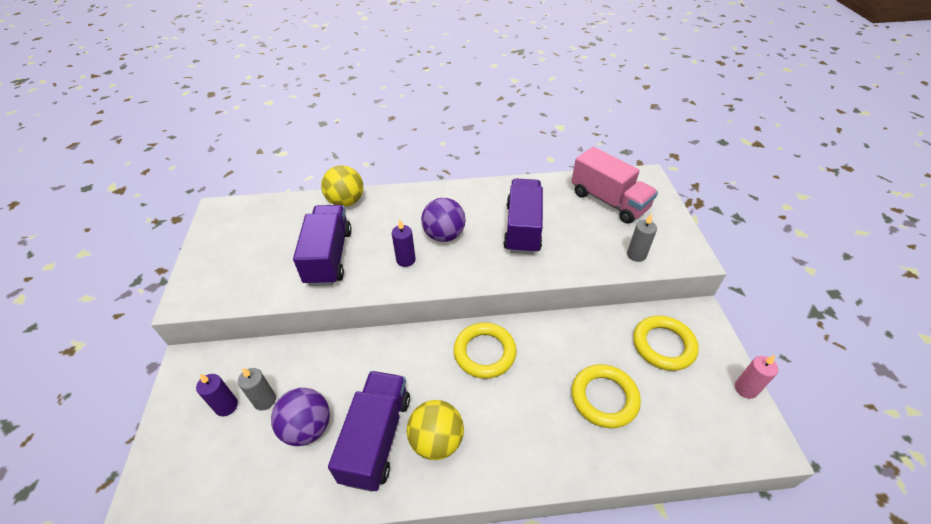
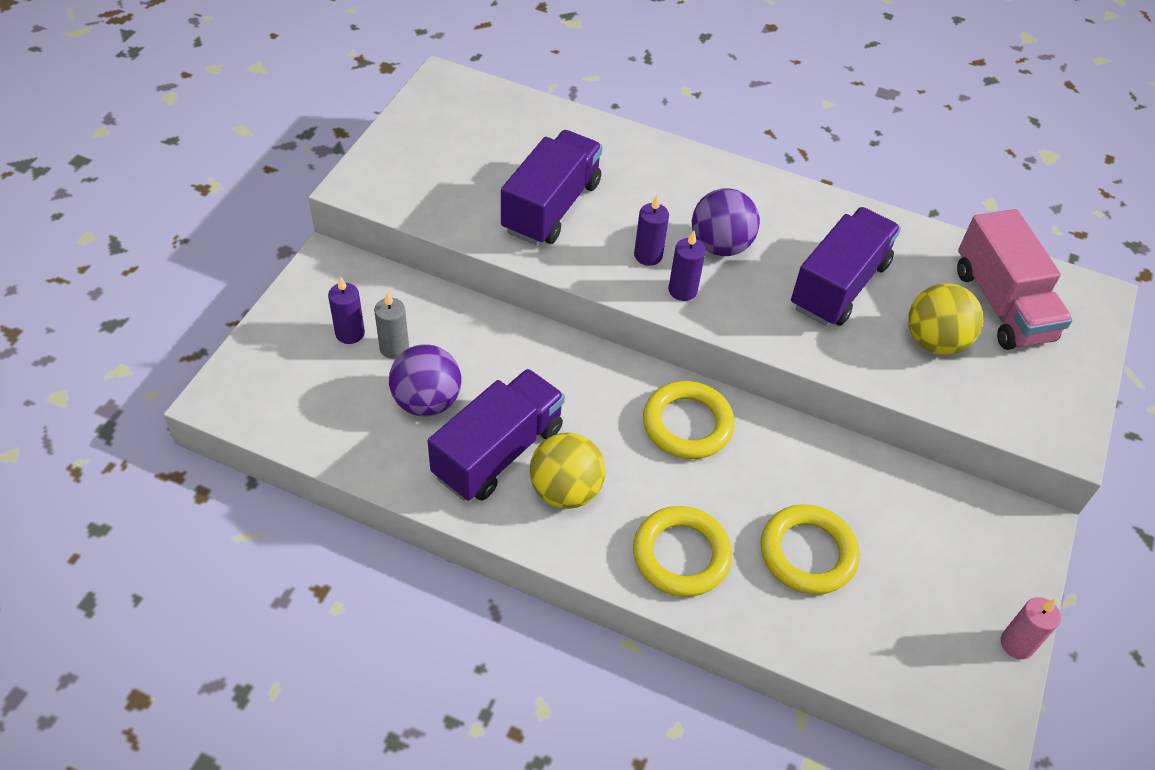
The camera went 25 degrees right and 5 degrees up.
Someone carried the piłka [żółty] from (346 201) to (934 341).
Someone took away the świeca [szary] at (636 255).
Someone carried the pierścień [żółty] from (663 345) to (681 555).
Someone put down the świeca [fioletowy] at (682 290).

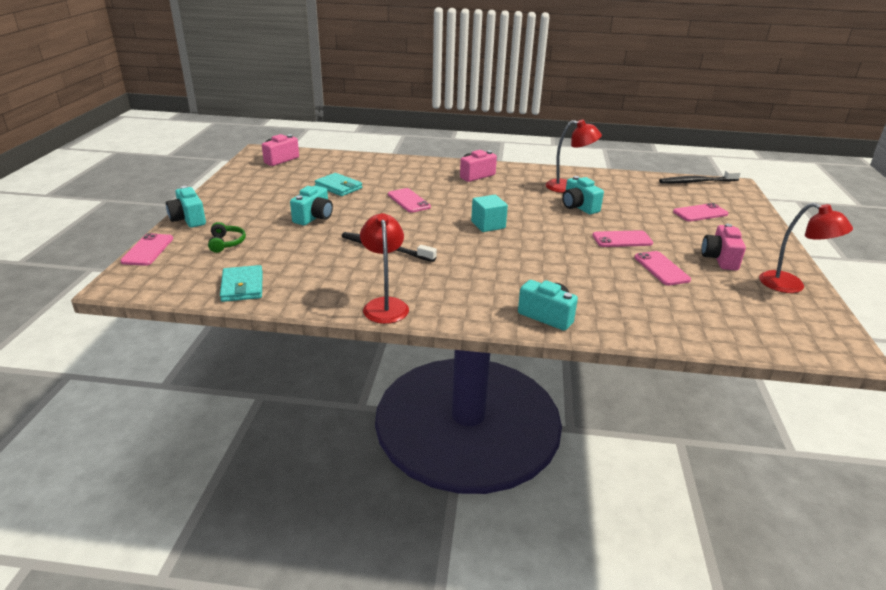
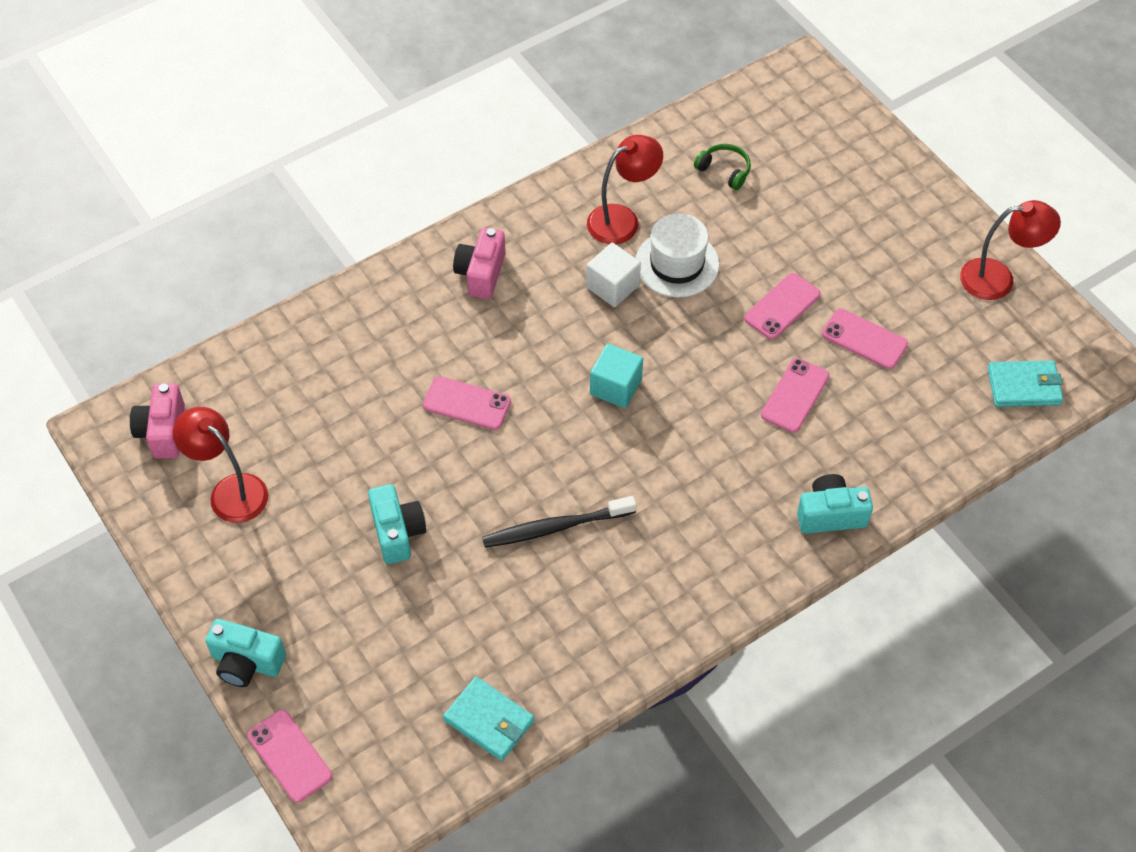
The camera went 40 degrees left and 25 degrees up.
Someone carried the słuchawki [zielony] from (226 243) to (724 170).
Someone carried the portfel [turkusowy] from (338 187) to (1024 386).
Someone carried the lampka [czerwony] from (385 305) to (230 491).
Someone swapped the aparat fotograficzny [turkusowy] at (579 207) for the kapelusz [biały] at (677 264).
Someone took away the szczoteczka do zębów [czarny] at (697 182).
Someone carried the telefon [różowy] from (700 213) to (795 395).
Someone took away the aparat fotograficzny [różowy] at (720 259).
Someone put down the sześcian [biały] at (612 286).

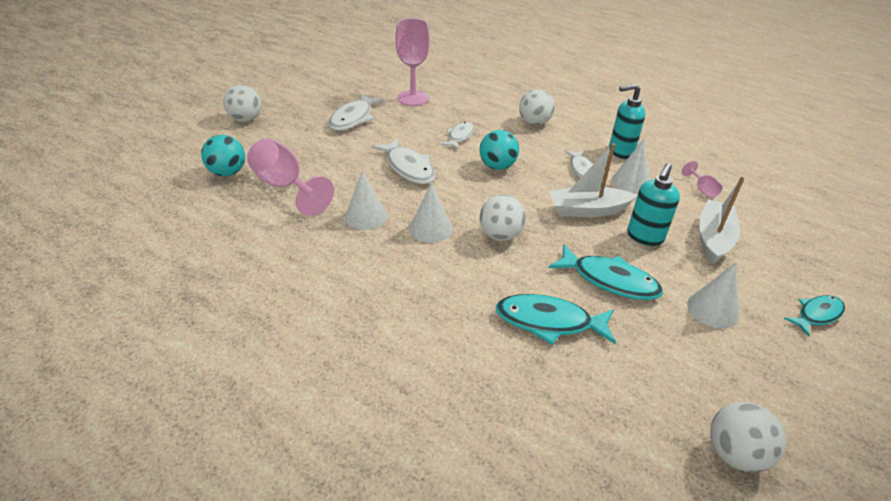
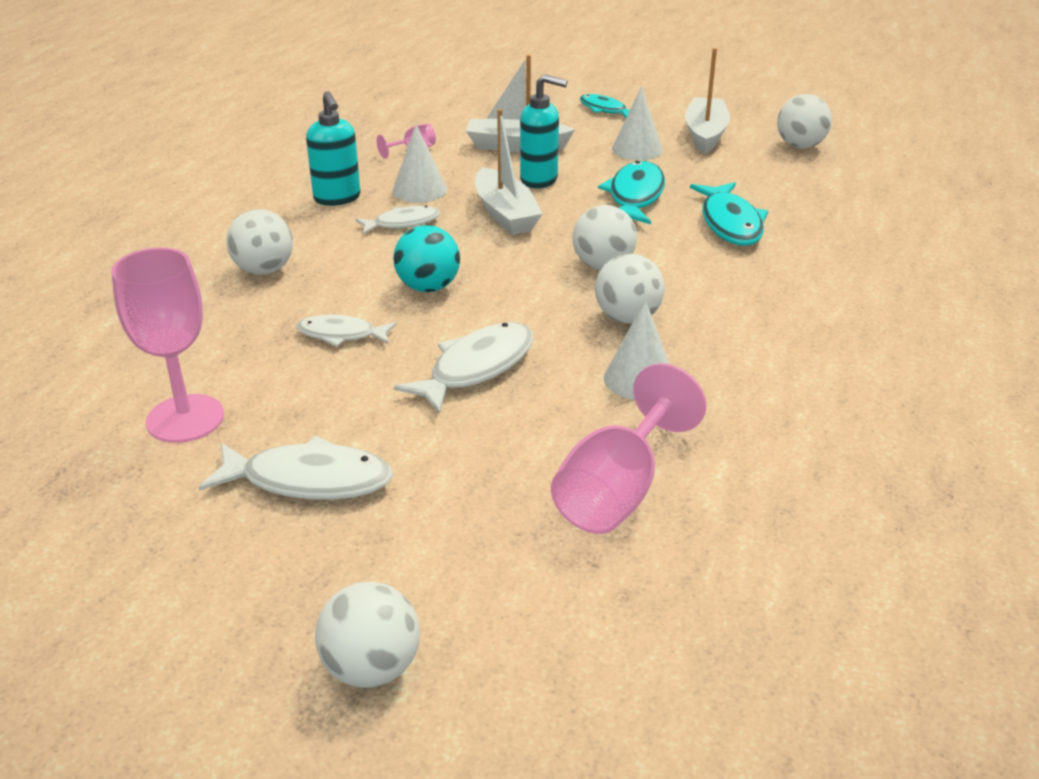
The camera went 105 degrees left and 5 degrees down.
Someone took away the piłka [turkusowy] at (228 173).
Someone swapped the stożek [biały] at (430 228) for the piłka [biały] at (627 318).
Someone put down the łódka [biały] at (705 135).

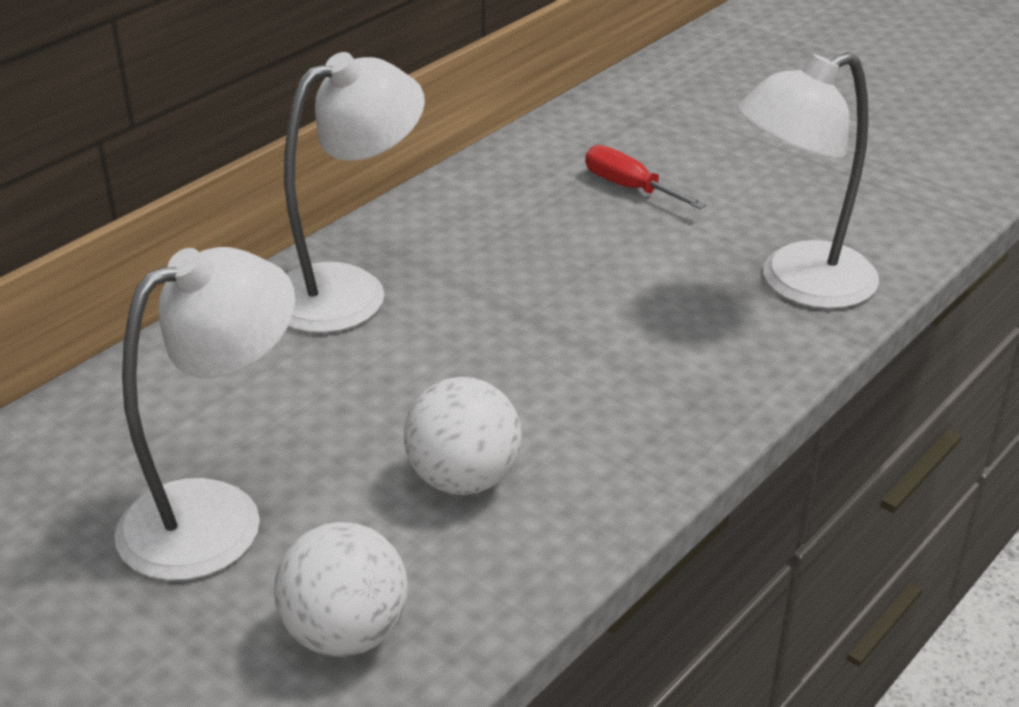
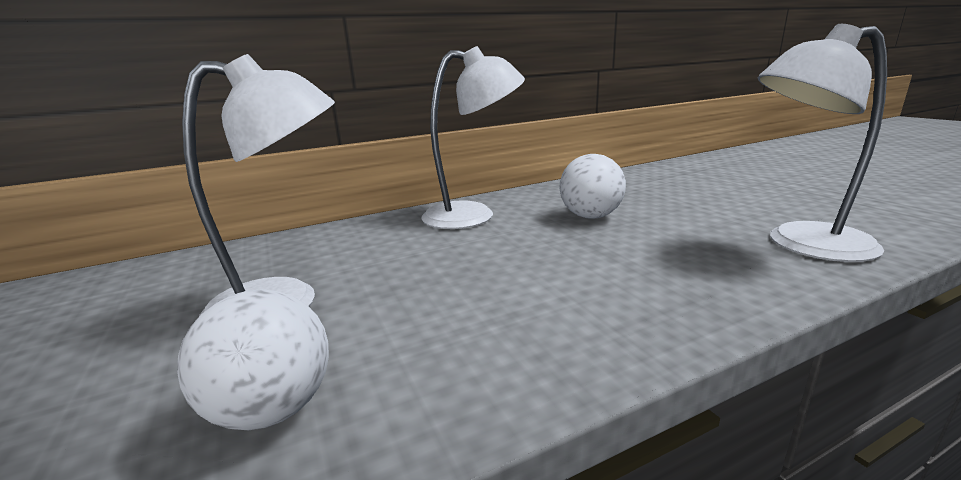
The camera went 25 degrees right and 15 degrees down.
Someone carried the piłka [biały] from (463 479) to (590 216).
Someone took away the śrubokręt [czerwony] at (629 187).

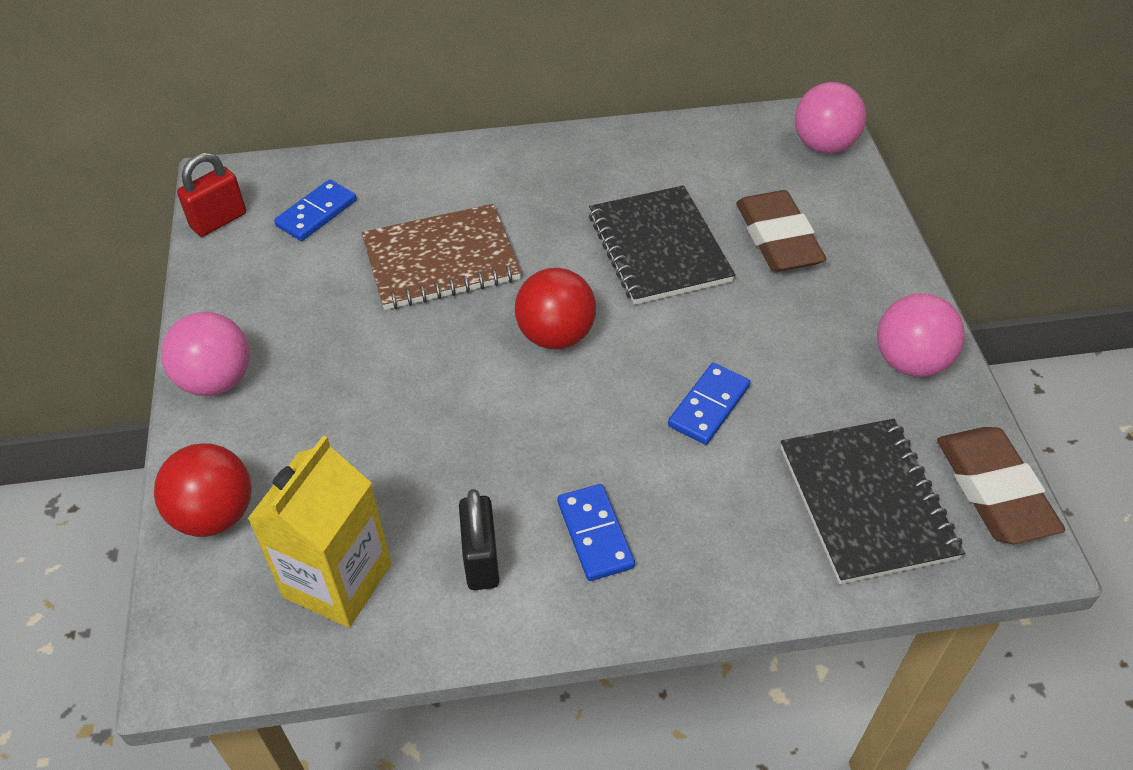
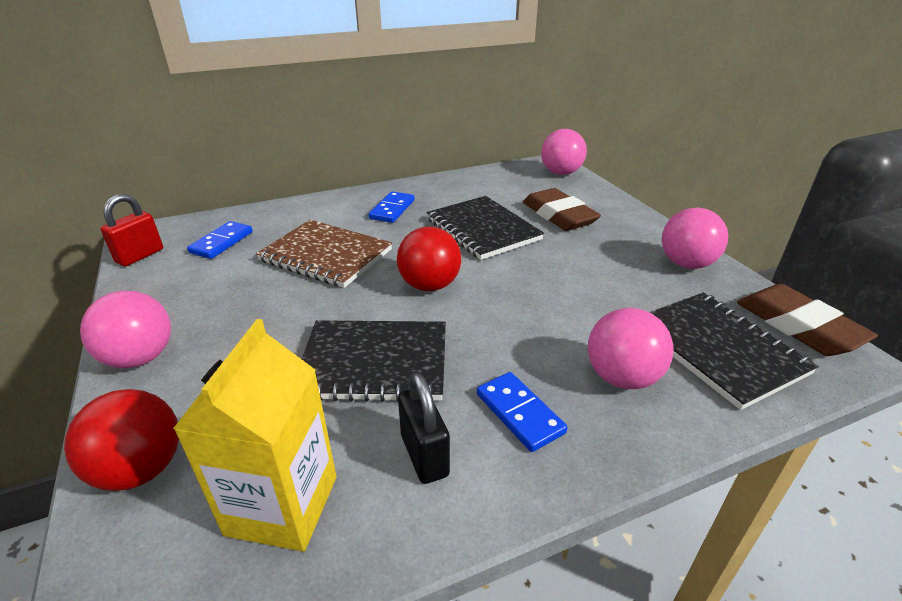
The camera went 15 degrees left and 15 degrees down.
Someone rotated the zeszyt [brązowy] at (441 260) by 60 degrees clockwise.
Someone carried the kostka domina [niebieski] from (709 406) to (392 209).
Someone put down the zeszyt [czarny] at (375 363).
Someone put down the piłka [różowy] at (621 377).

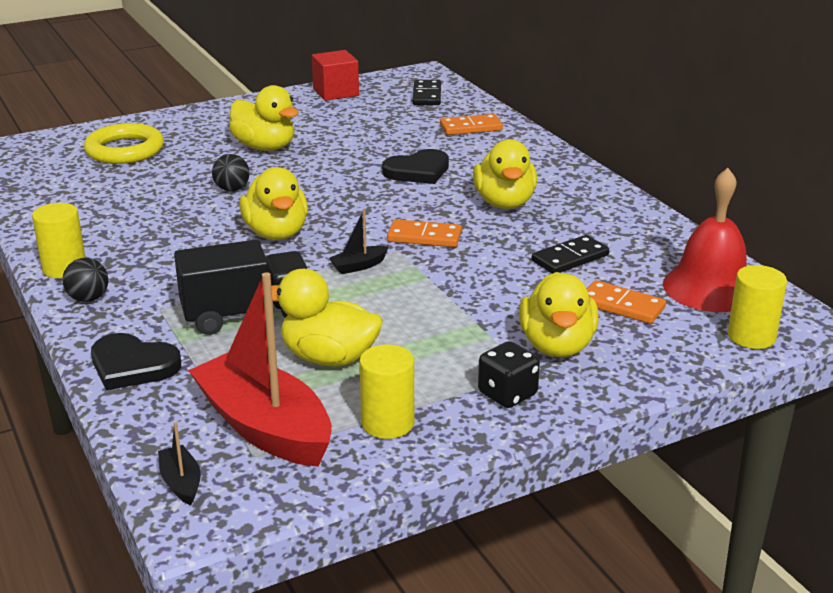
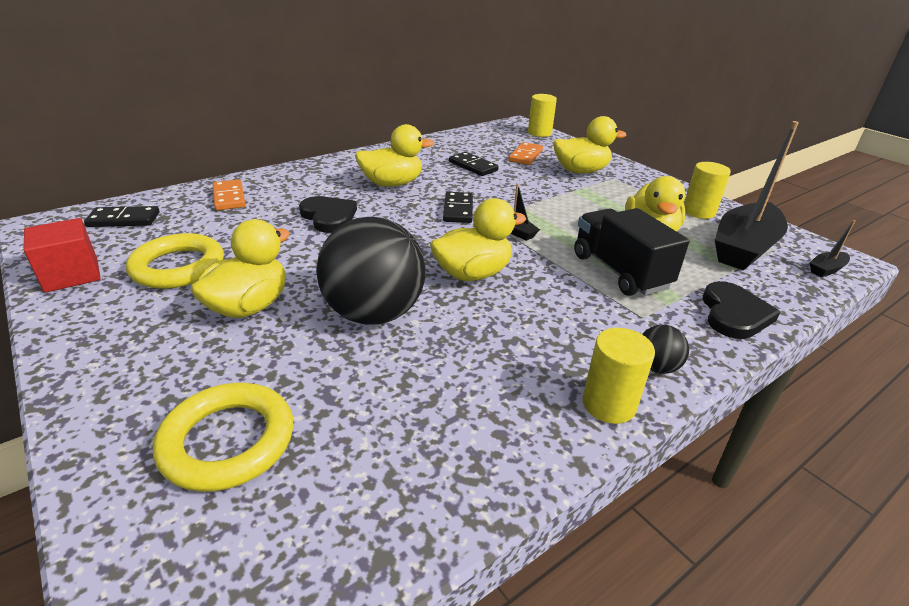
The camera went 100 degrees left and 5 degrees up.
Someone repainted the łódka [czerwony] at (265 427), which became the łódka [czarny] at (743 248).
Someone scaled the piłka [czarny] at (232 189) by 2.36.
Someone repainted the kostka domina [pomarańczowy] at (424 237), which became the kostka domina [czarny] at (458 210).
Someone took away the kostka do gry [czarny] at (507 394).
Someone took away the dzwonek [czerwony] at (710 288).
Someone put down the pierścień [żółty] at (178 267).

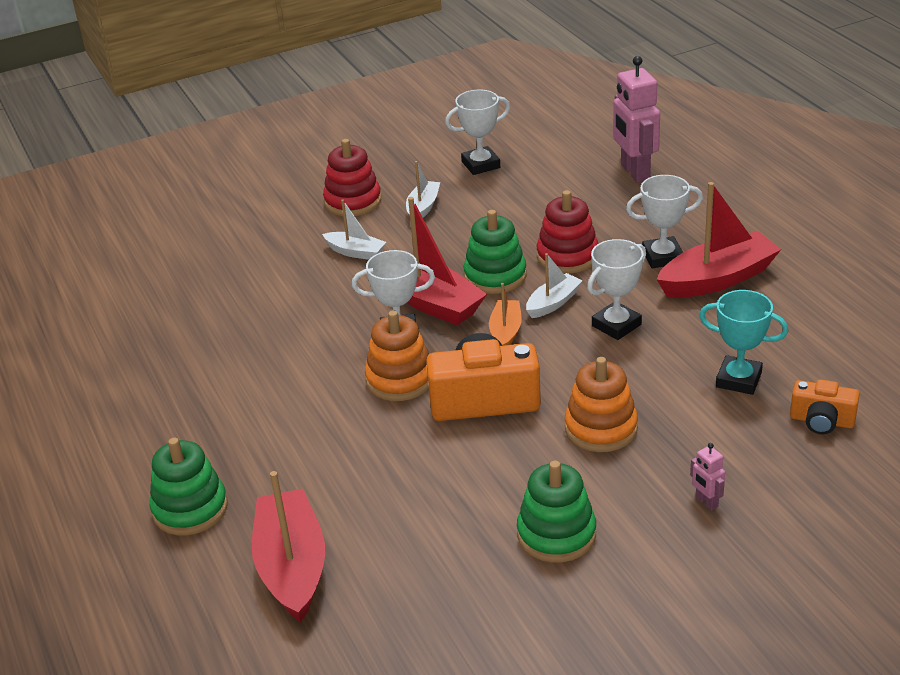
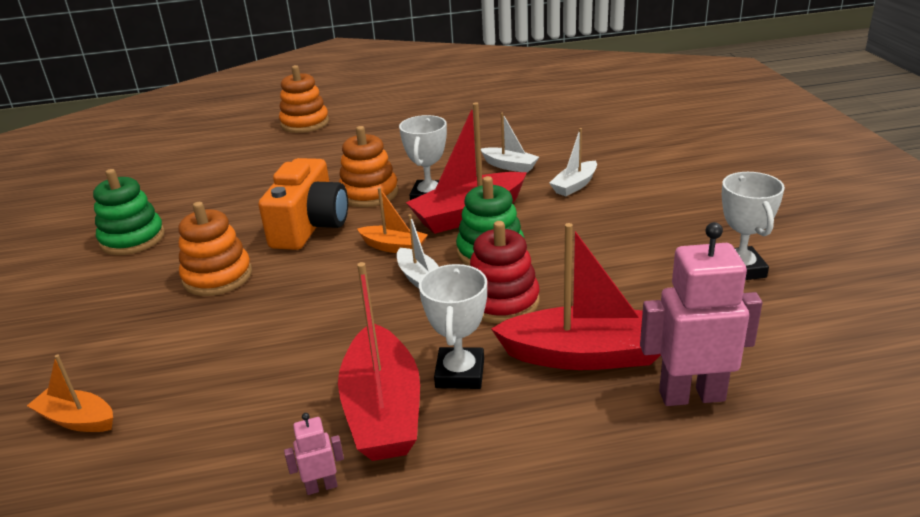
The camera went 105 degrees right and 5 degrees down.
Someone repainted the zabawka nakładanka [zielony] at (190 509), which became the zabawka nakładanka [pomarańczowy] at (305 123).
Someone carried the łódka [czerwony] from (292 567) to (586 355).
Someone took away the zabawka nakładanka [czerwony] at (353 201).
Someone carried the łódka [biały] from (423 207) to (509 166).
Someone took away the puchar [biały] at (616 325).
Someone carried the robot [różowy] from (706 502) to (321 486).
Someone took away the puchar [turkusowy] at (738 379).
Someone swapped the aparat fotograficzny [pomarańczowy] at (822 421) for the łódka [pomarańczowy] at (77 420).

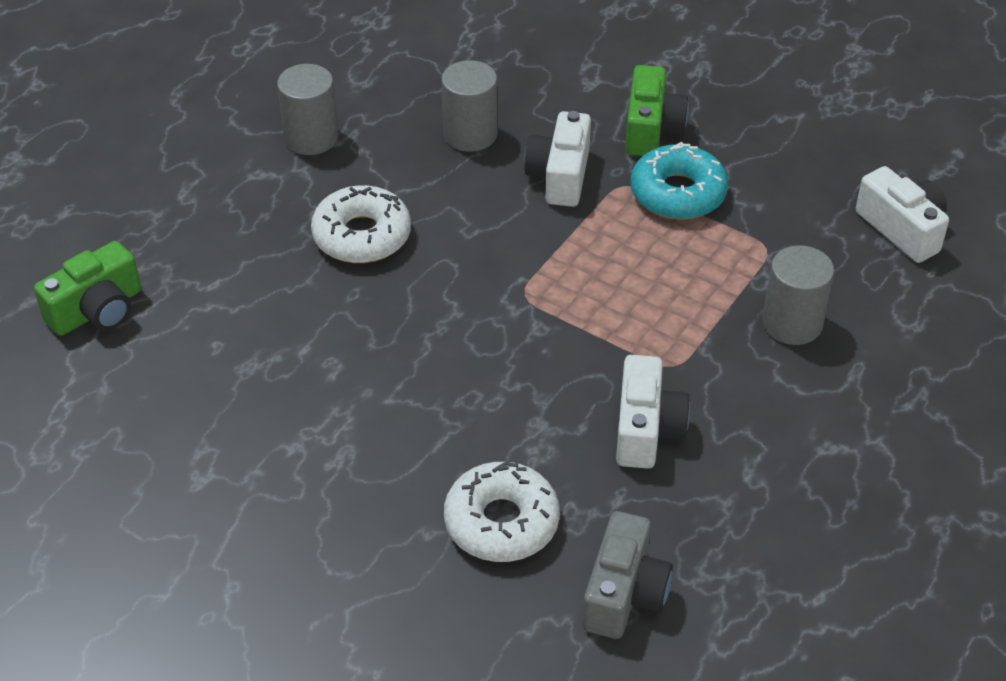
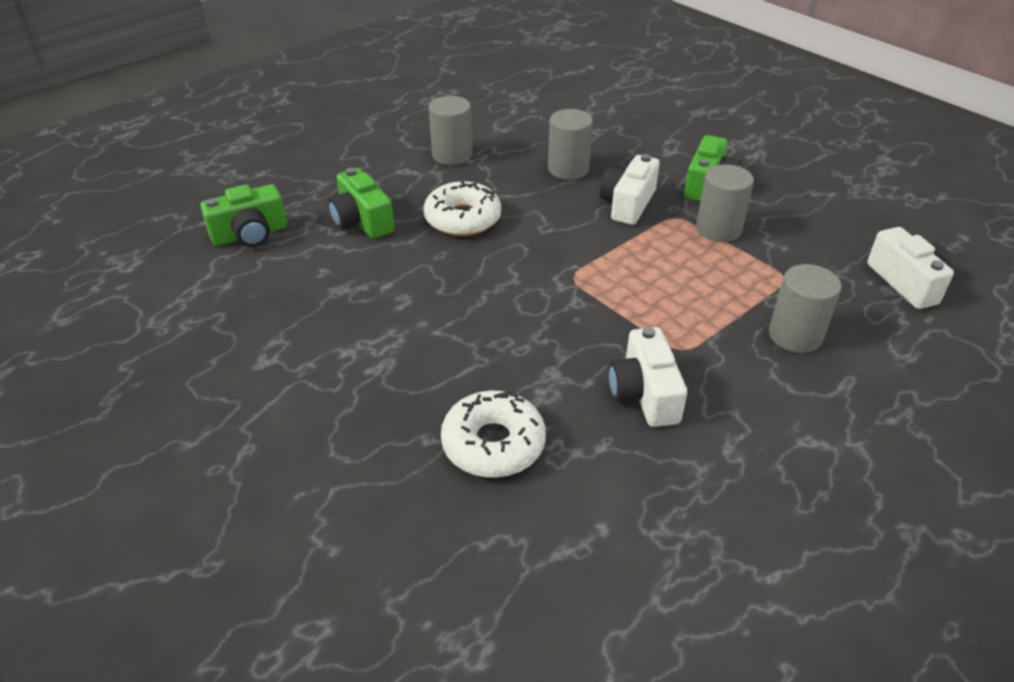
The camera went 15 degrees right and 5 degrees down.
Someone took away the aparat fotograficzny [szary] at (624 593).
Someone rotated the aparat fotograficzny [biały] at (646 429) by 150 degrees clockwise.
Someone swapped the donut [turkusowy] at (678 193) for the walec [szary] at (718 229).
Someone put down the aparat fotograficzny [zielony] at (362 221).

